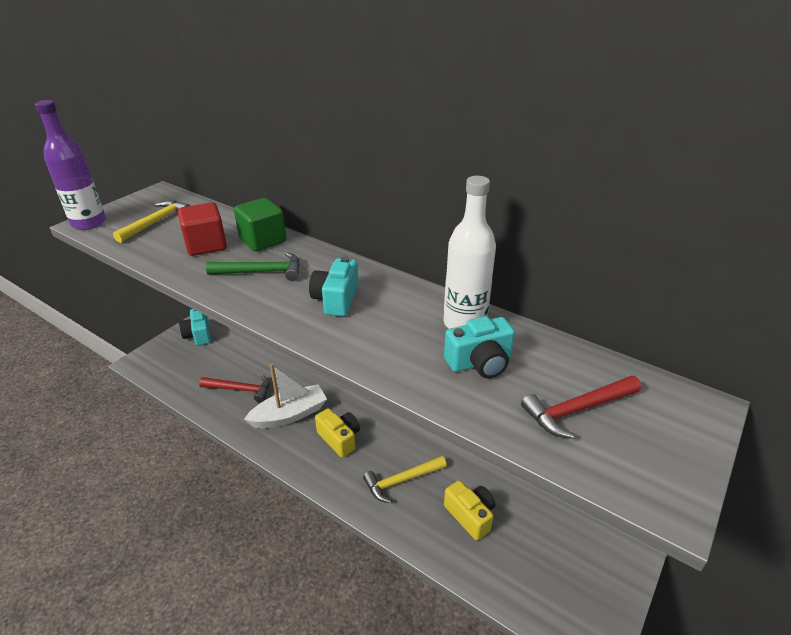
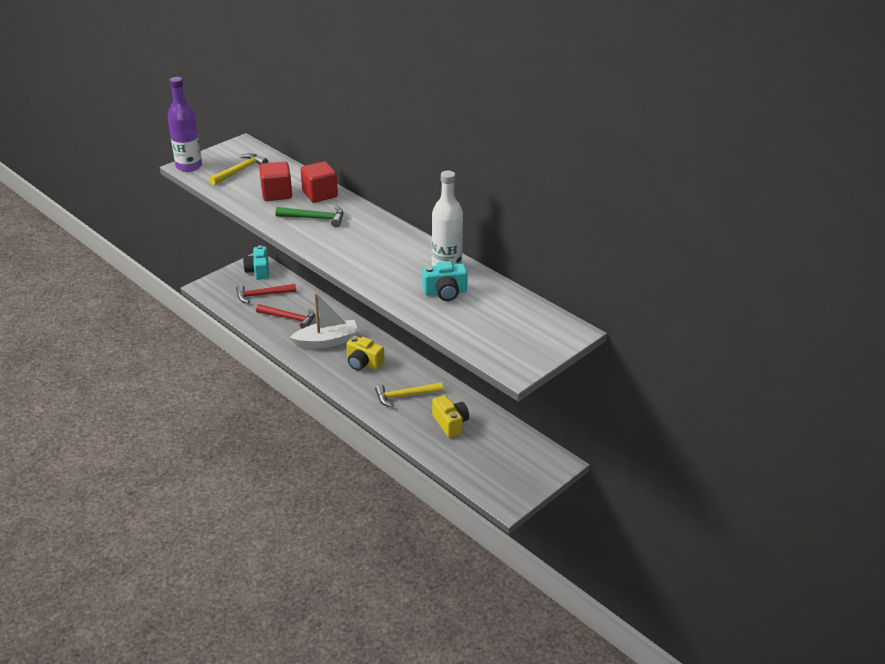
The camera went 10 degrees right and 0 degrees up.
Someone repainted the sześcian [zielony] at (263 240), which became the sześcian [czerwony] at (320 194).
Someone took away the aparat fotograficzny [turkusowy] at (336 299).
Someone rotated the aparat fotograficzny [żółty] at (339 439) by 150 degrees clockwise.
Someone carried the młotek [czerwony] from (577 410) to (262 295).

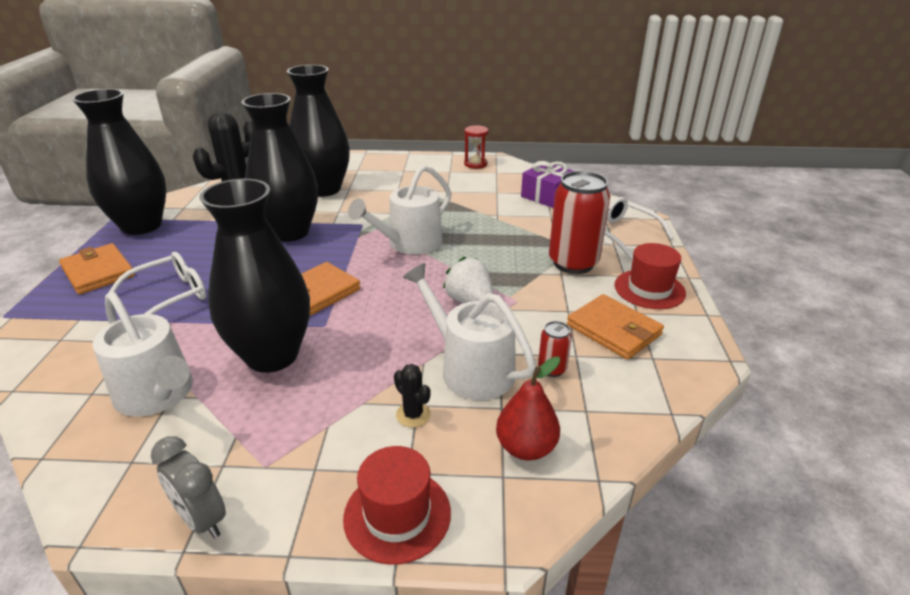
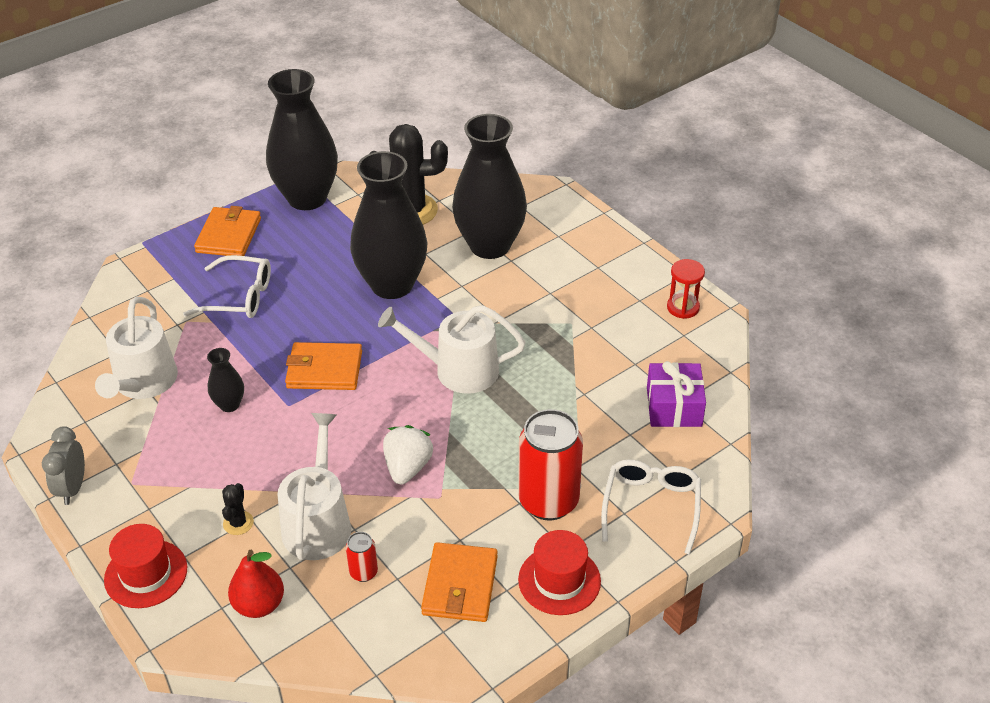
The camera went 50 degrees right and 10 degrees up.
Someone scaled the wazon [czarny] at (272 355) by 0.43.

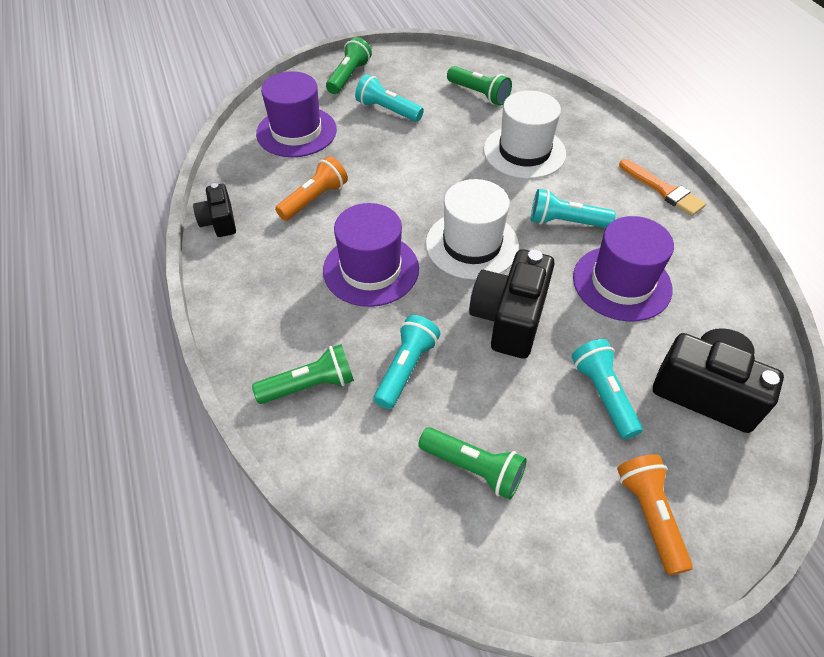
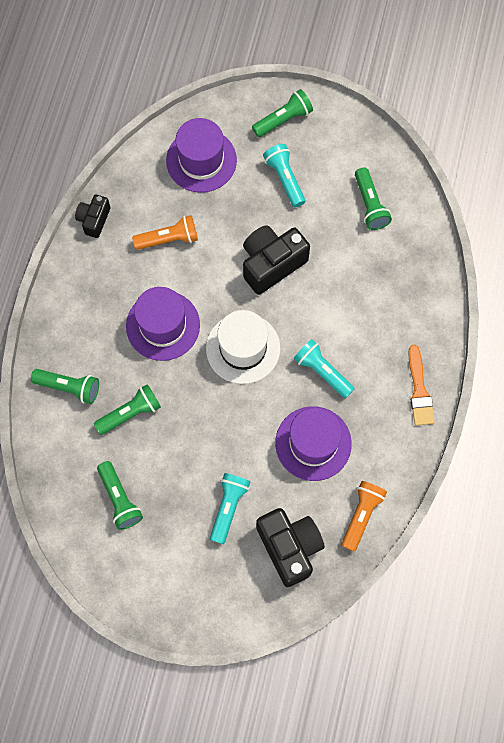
The camera went 35 degrees right and 20 degrees up.
Someone repainted the latarka [turkusowy] at (406 368), which became the latarka [zielony] at (130 413).
Someone carried the aparat fotograficzny [czarny] from (509 319) to (271 264).
Someone took away the kapelusz [biały] at (524 152).
Someone carried the latarka [pomarańczowy] from (649 516) to (361 515).

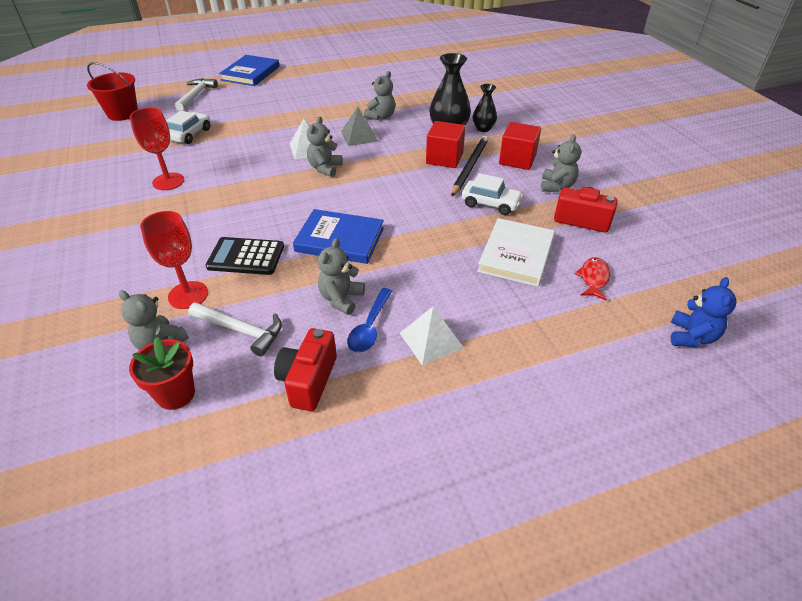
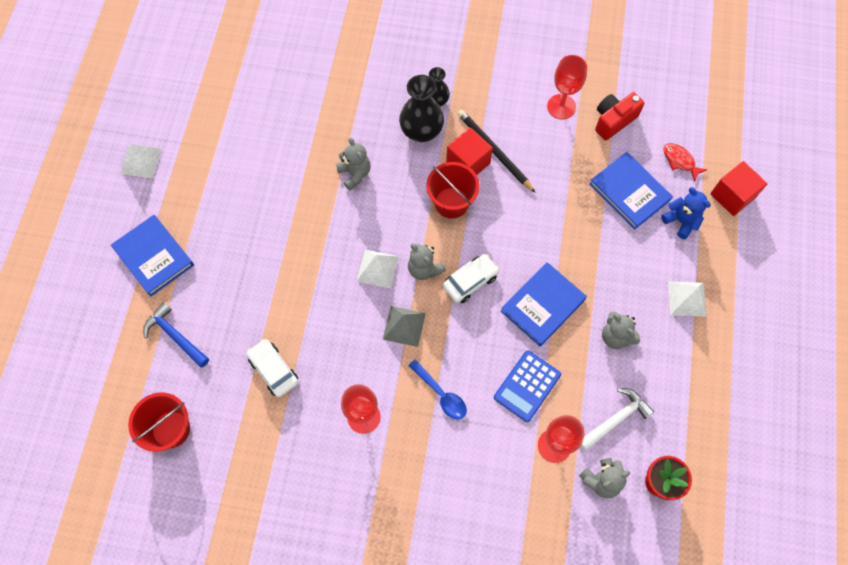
The camera went 60 degrees left and 25 degrees up.
Someone repainted the młotek [biały] at (196 95), which became the młotek [niebieski] at (175 336).
Someone repainted the kalkulator [czarny] at (246 257), which became the kalkulator [niebieski] at (527 386).
Someone took away the aparat fotograficzny [czerwony] at (308 380).
Someone carried the piramida [szary] from (359 136) to (404 326).
Someone carried the łyżka [niebieski] from (370 327) to (441 394).
Someone carried the samochód [biały] from (490 203) to (470 281).
Someone repainted the książka [biały] at (516 255), which became the książka [niebieski] at (629 192).
Someone carried the sześcian [czerwony] from (517 160) to (732 196).
Someone swapped the miś [szary] at (556 186) for the kielich [czerwony] at (561 107).
Someone carried the miś [niebieski] from (691 336) to (681 221).
Someone put down the piramida [biały] at (140 161).
Someone put down the wiadro [czerwony] at (451 203).

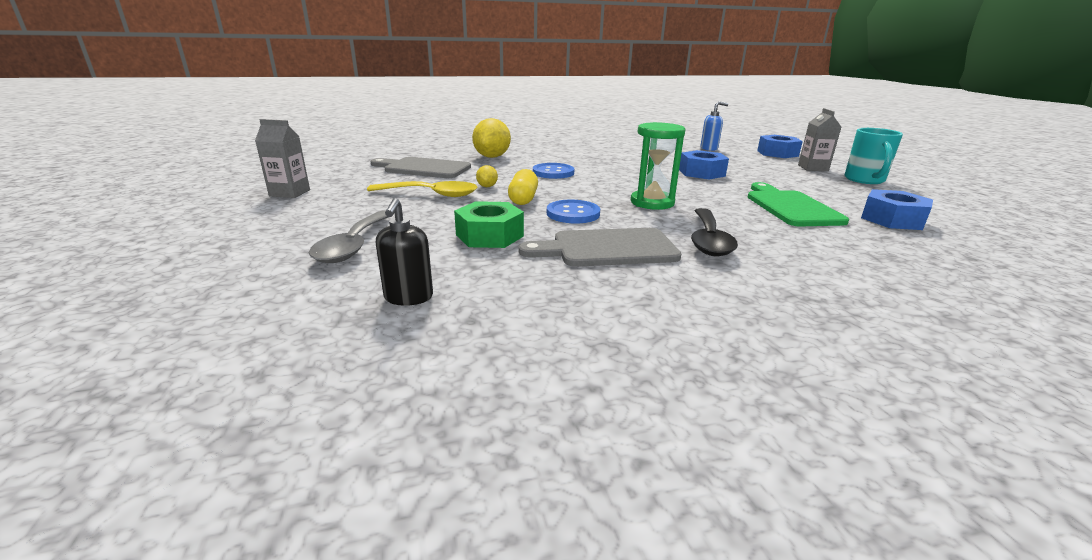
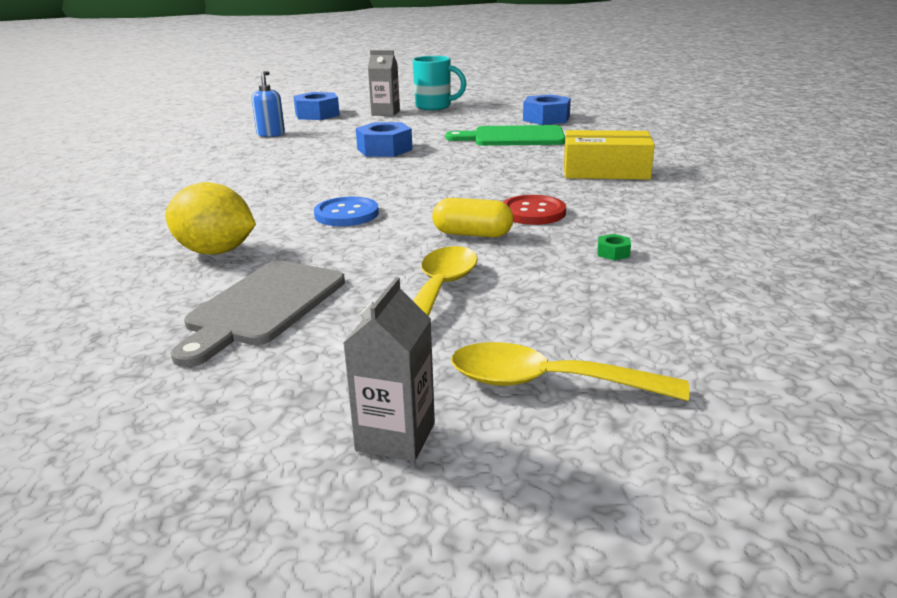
The camera went 80 degrees left and 0 degrees up.
Someone took away the łyżka [szary] at (354 245).
Someone took away the dozownik mydła [czarny] at (408 297).
Someone scaled the nakrętka [zielony] at (489 235) by 0.43.
Someone took away the cytryna [żółty] at (487 186).
Someone took away the deska do krojenia [szary] at (607 248).
Someone repainted the guzik [niebieski] at (573 214), which became the guzik [czerwony] at (533 212).
Someone took away the klepsydra [zielony] at (652 202).
Someone swapped the łyżka [czarny] at (708 240) for the pudełko [żółty] at (605 171).
Someone put down the łyżka [żółty] at (548 383).

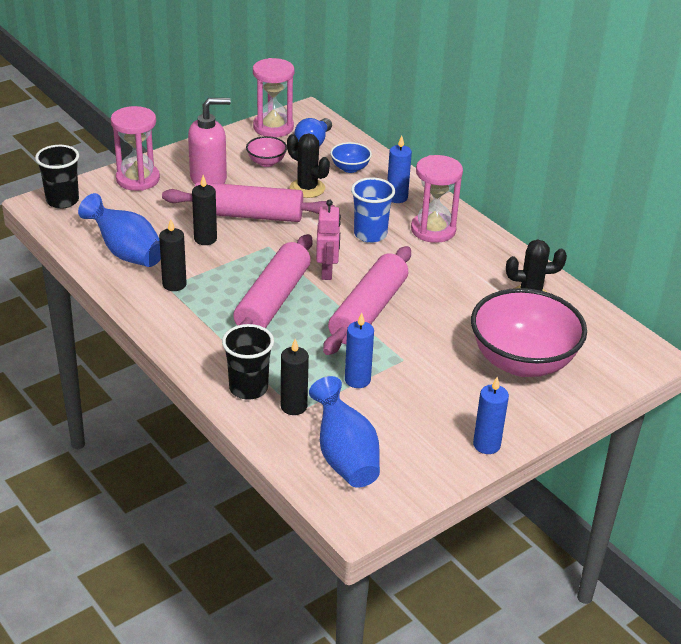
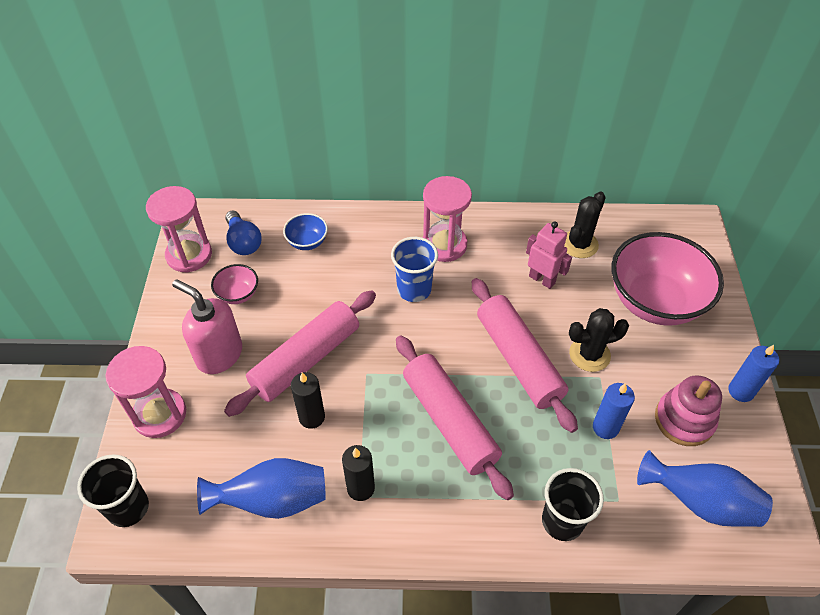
The camera went 50 degrees left and 15 degrees up.
Someone rotated the dozownik mydła [różowy] at (209 179) by 75 degrees counterclockwise.
Someone took away the świeca [czarny] at (293 406).
Someone carried the kaktus [czarny] from (307 188) to (589 354).
Someone carried the robot [różowy] from (327 272) to (542 279).
Someone took away the świeca [niebieski] at (397 197).
Someone put down the zabawka nakładanka [różowy] at (684 420).

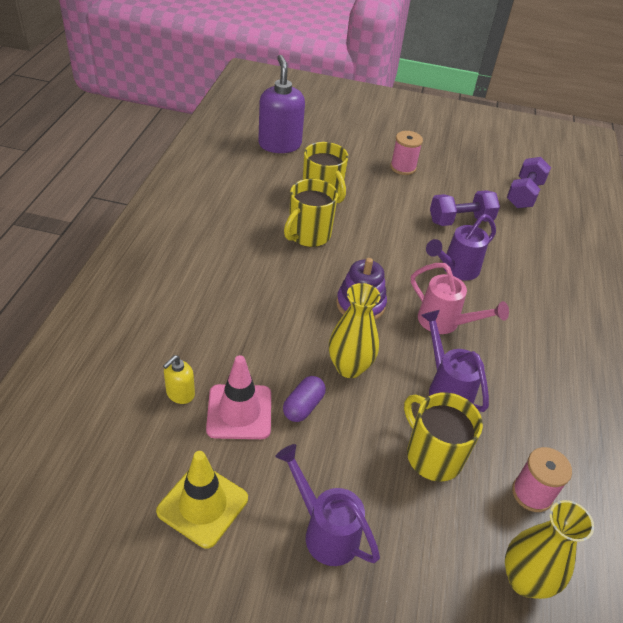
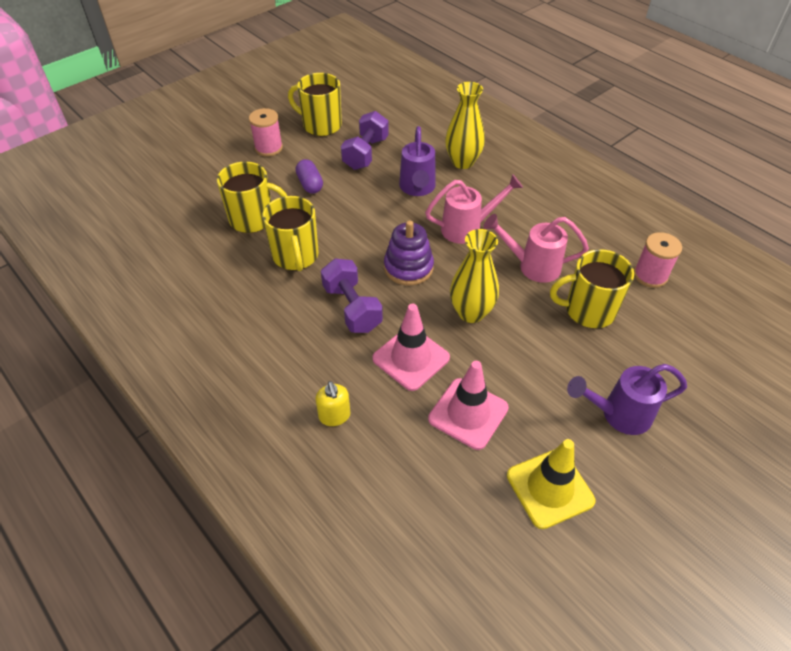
The camera went 50 degrees left and 5 degrees up.
Someone carried the dozownik mydła [żółty] from (180 394) to (334 416).
Someone took away the dozownik mydła [fioletowy] at (279 144).
Someone carried the kapsułka [fioletowy] from (303 406) to (310 184).
Someone repainted the konewka [fioletowy] at (446 388), which became the konewka [różowy] at (532 266).
Someone carried the wazon [żółty] from (525 580) to (462 162).
Someone carried the hantel [fioletowy] from (524 195) to (352 308).
Someone put down the kubek [żółty] at (321 125).
Someone put down the pachołek [różowy] at (411 358).

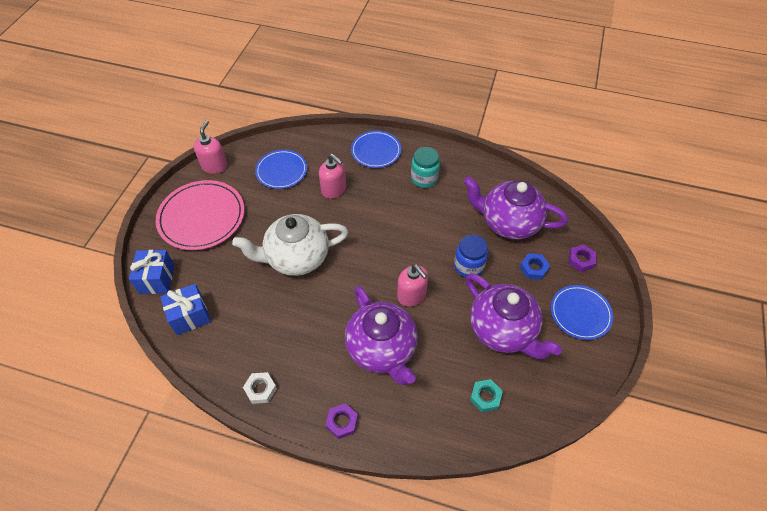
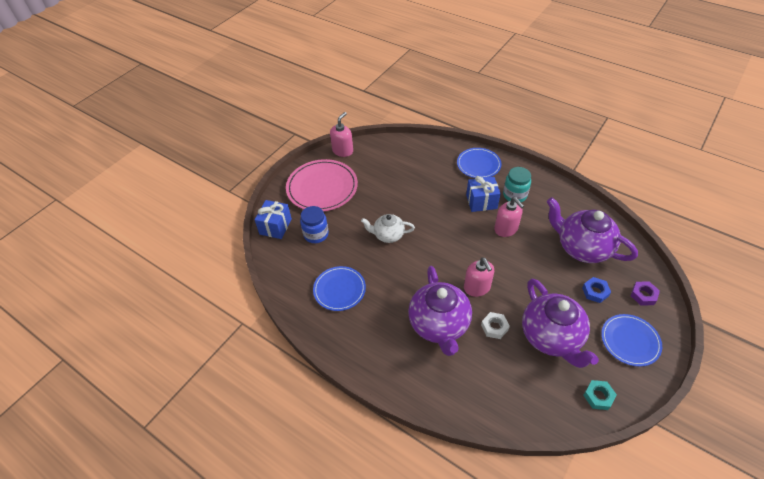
The camera went 20 degrees right and 5 degrees down.
Someone carried the prezent [niebieski] from (190 316) to (481 202).
Someone scaled the imbryk [biały] at (296 258) by 0.57.
Someone carried the nakrętka [biały] from (260 389) to (494 327).
Someone carried the talerz [niebieski] from (281 171) to (339 289).
Someone carried the dozownik mydła [różowy] from (334 189) to (506 229).
Someone took away the nakrętka [fioletowy] at (342 422).
Someone carried the słoik [niebieski] from (468 266) to (316 234).
Someone carried the nakrętka [turkusowy] from (485 397) to (598 396).

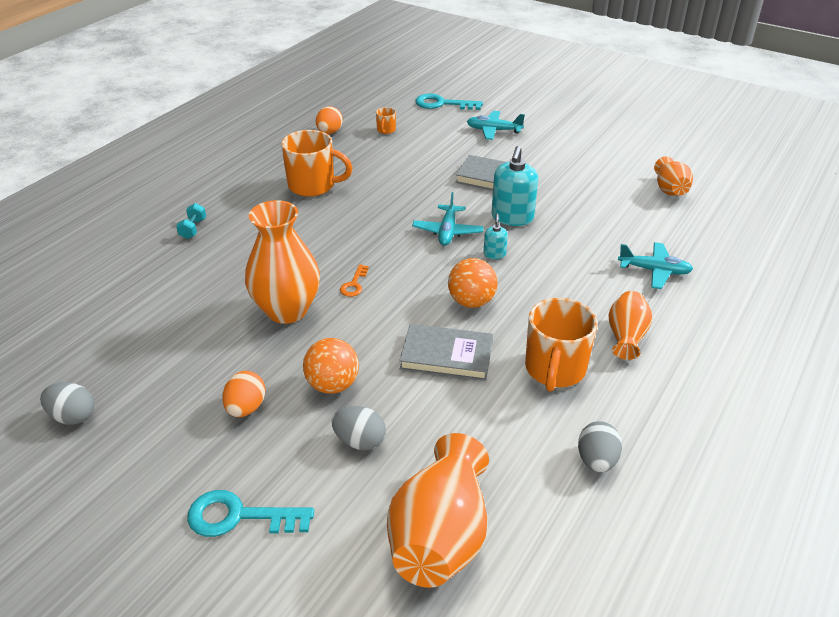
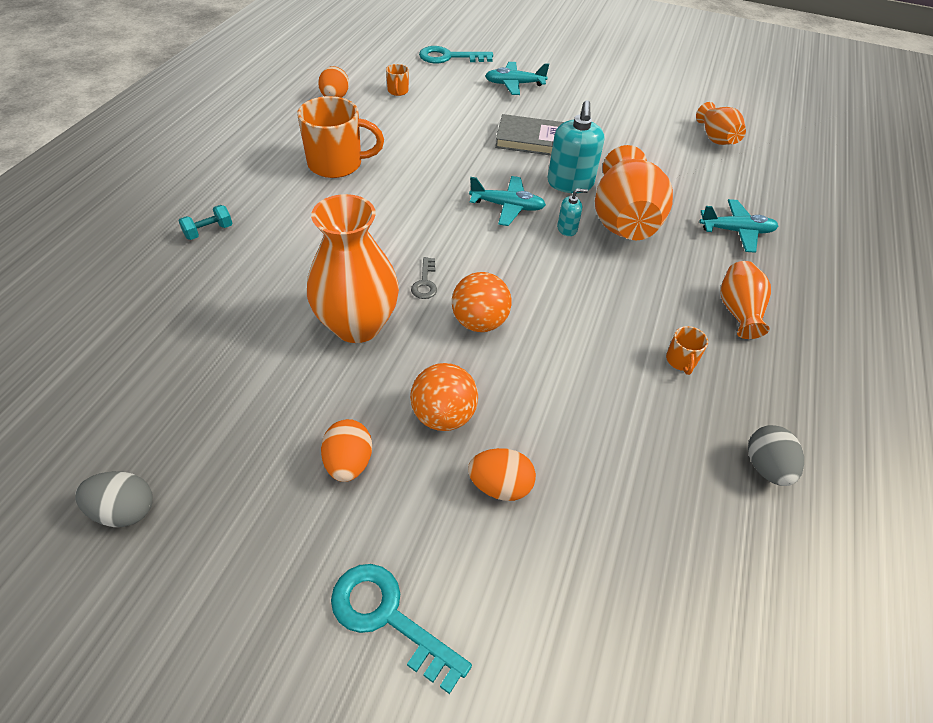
The camera went 15 degrees left and 10 degrees up.
Someone rotated the hantel [turkusowy] at (193 229) by 60 degrees clockwise.
Someone rotated the klucz [turkusowy] at (240 517) by 45 degrees clockwise.
Someone repainted the jajko [szary] at (360 441), which became the jajko [pomarańczowy] at (500 486).
Someone repainted the klucz [pomarańczowy] at (354 284), which became the klucz [szary] at (425 282).
Someone carried the wazon [pomarańczowy] from (440 536) to (623 221).
Someone took away the książka [szary] at (446 356).
Someone rotated the samolot [turkusowy] at (447 231) by 75 degrees counterclockwise.
Someone carried the piłka [pomarańczowy] from (471 302) to (479 322).
Someone rotated the dozownik mydła [turkusowy] at (494 254) by 90 degrees clockwise.
Someone scaled the kubek [pomarańczowy] at (554 369) by 0.45.

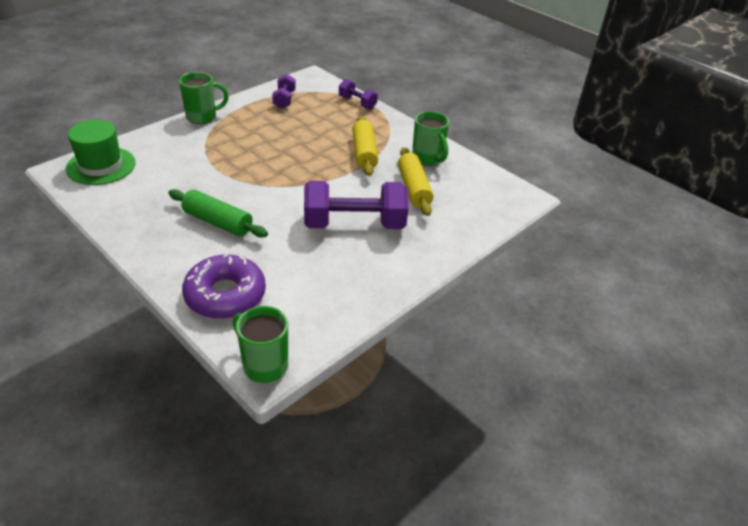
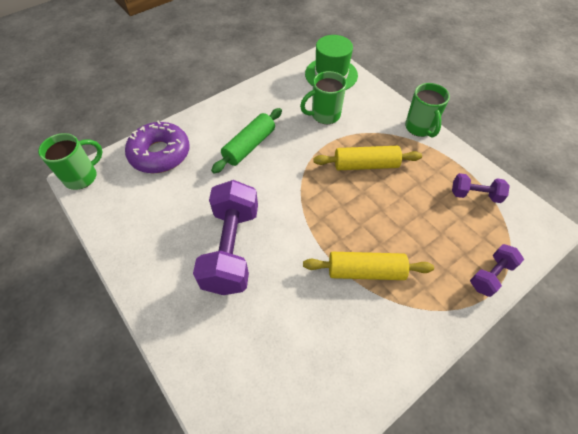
The camera went 100 degrees right and 15 degrees up.
Someone carried the wałek do ciasta [żółty] from (413 189) to (365 165).
Someone carried the kubek [zielony] from (427 158) to (324 115).

